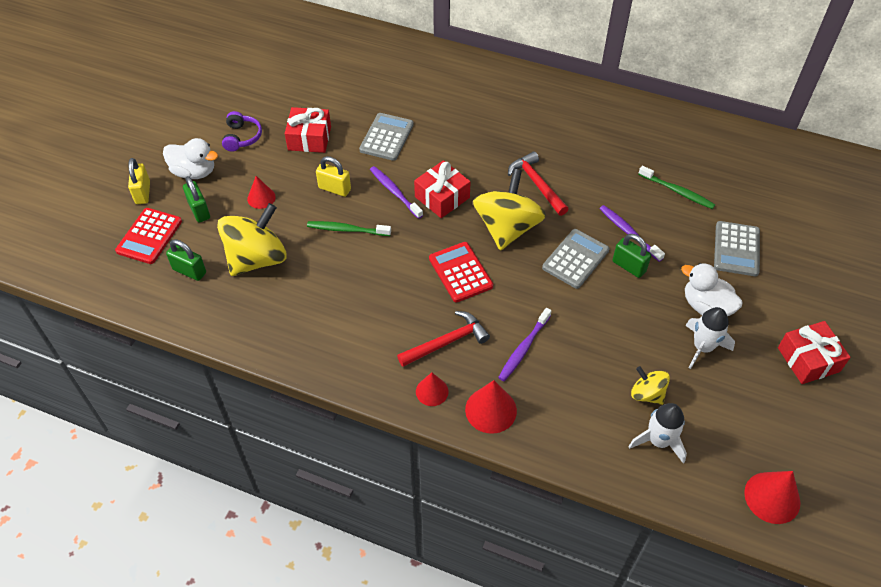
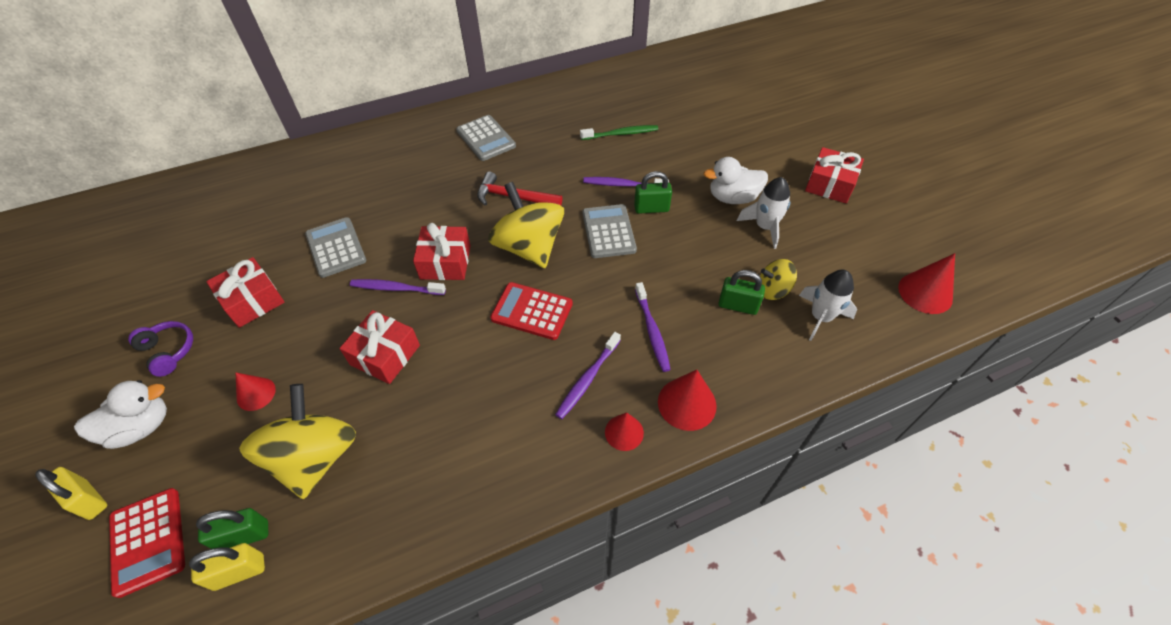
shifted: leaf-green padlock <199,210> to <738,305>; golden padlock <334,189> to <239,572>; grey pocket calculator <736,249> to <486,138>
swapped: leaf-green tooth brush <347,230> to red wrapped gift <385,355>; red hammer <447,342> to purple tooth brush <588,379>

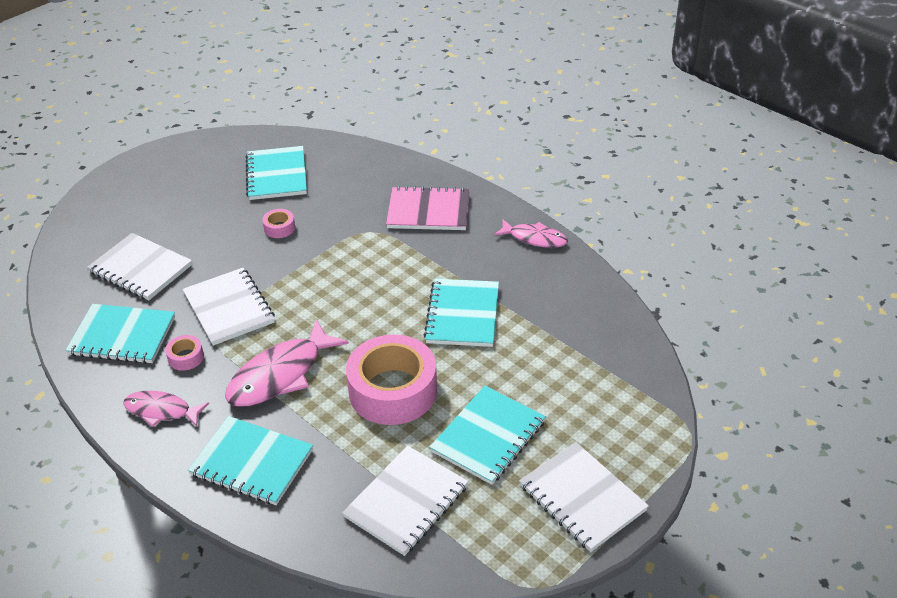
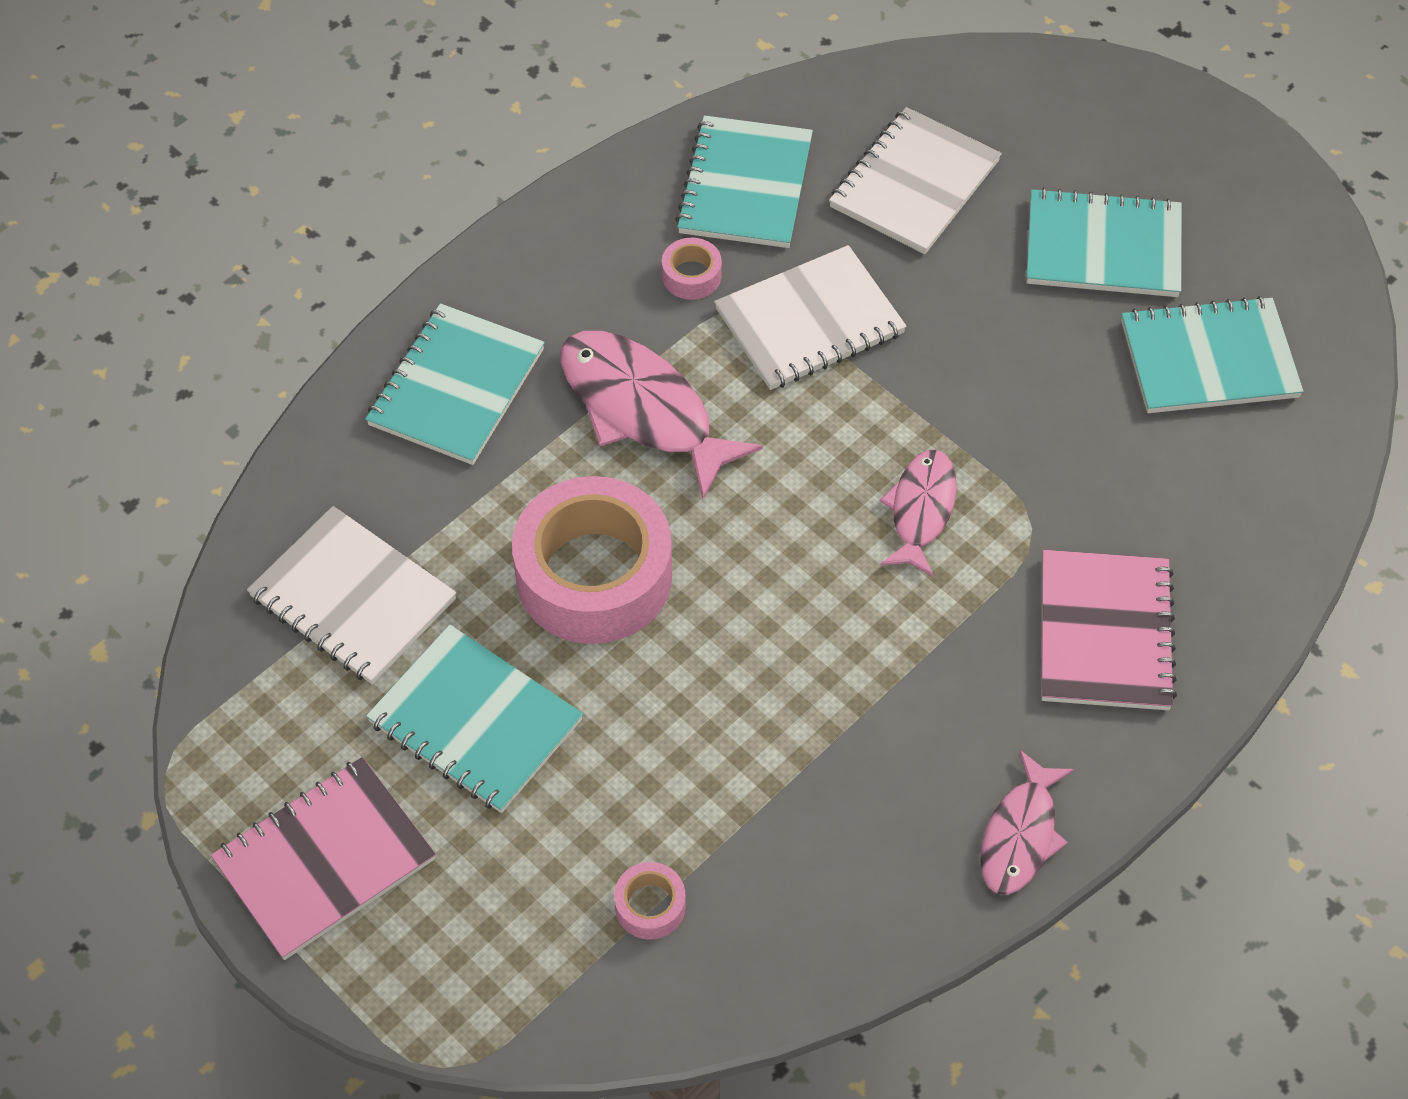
shifted: rose-pink fish figure <161,411> to <921,510>; rose-pink sticky tape <279,228> to <650,906>; turquoise notebook <463,315> to <1103,247>
repainted: pure white notebook <582,498> to rose-pink notebook <325,860>

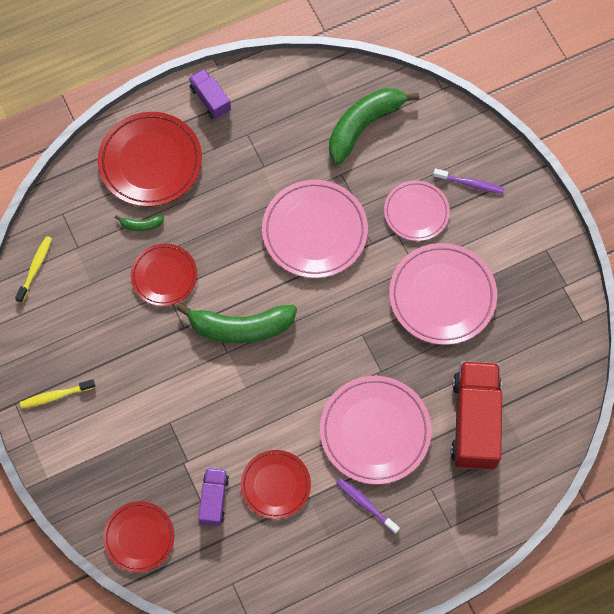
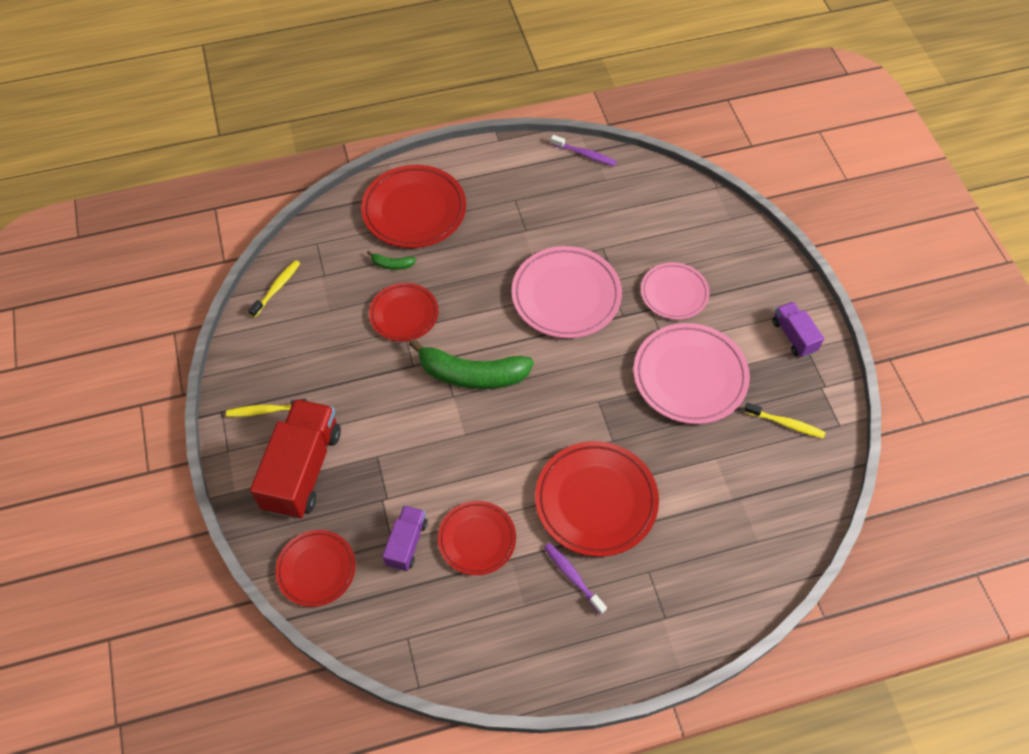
gone: leaf-green toy banana <363,126>
new: golden tooth brush <786,424>
shifted: purple truck <210,100> to <794,336>; purple tooth brush <470,184> to <585,155>; red truck <475,422> to <303,469>
repainted: rose-pink dinner plate <375,431> to red dinner plate <596,501>

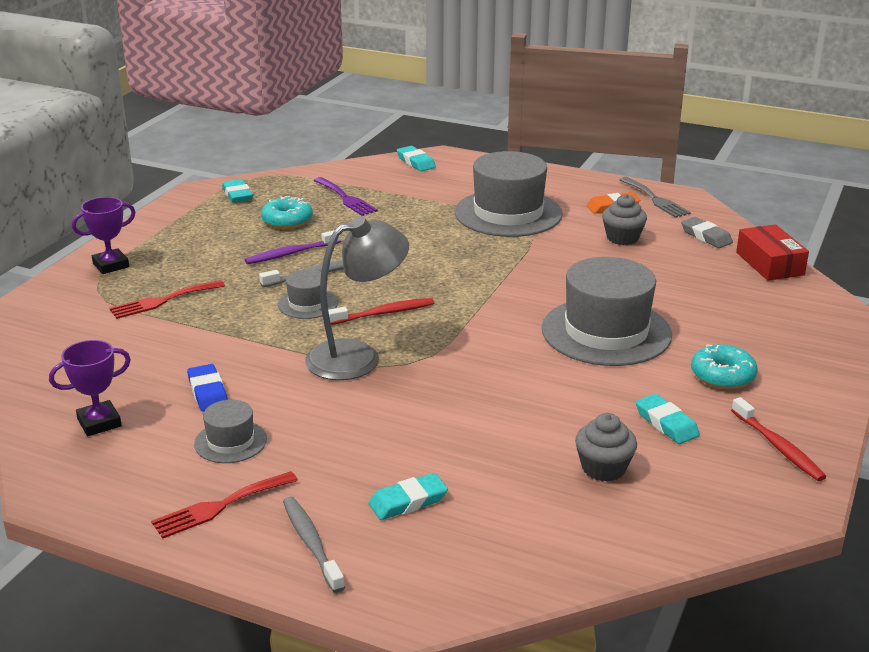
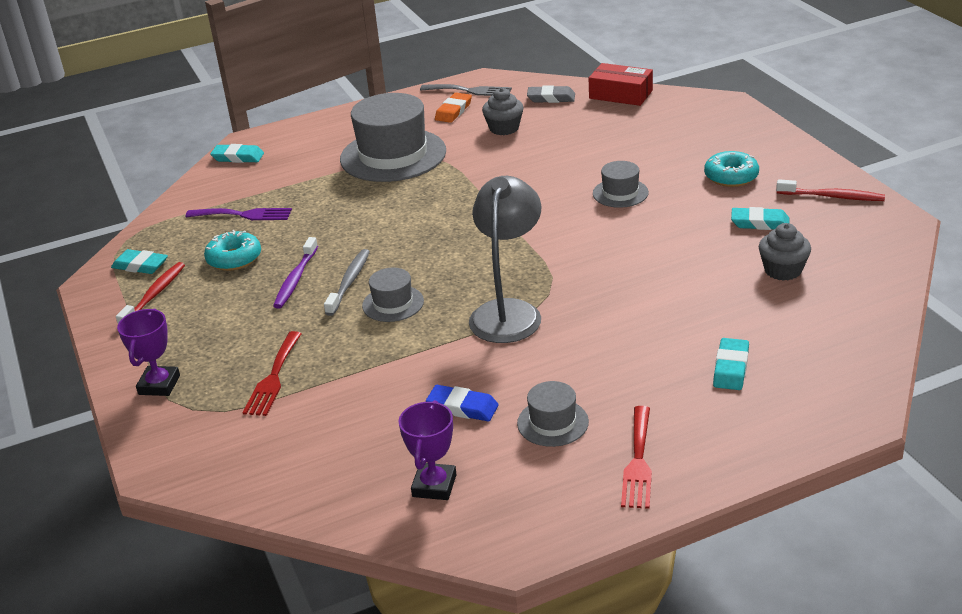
gone: grey tooth brush <311,543>
shifted: red tooth brush <384,313> to <154,295>
scaled: grey tall hat <606,332> = <620,193> x0.48

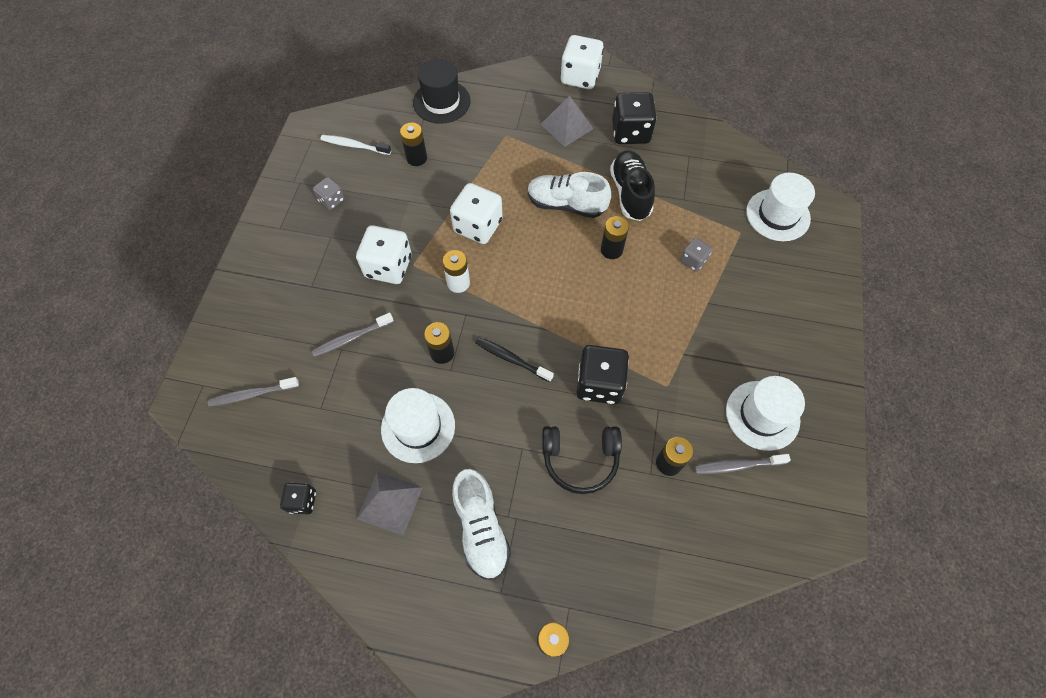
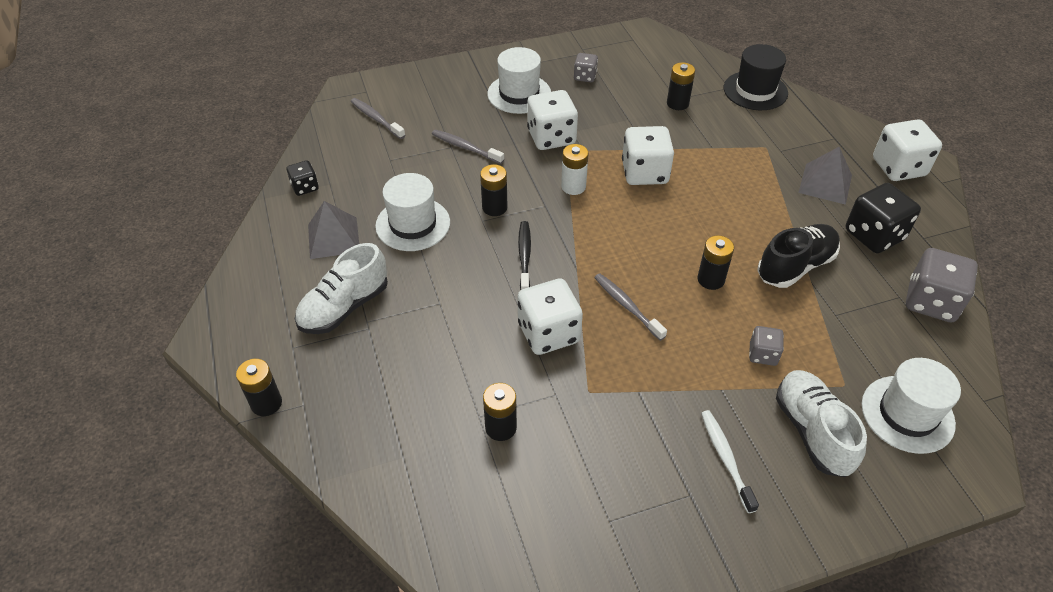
gone: black headphones <580,459>
new: grey game die <931,302>
shifted: pure white tooth brush <354,146> to <726,459>; pure white lace-up shoe <566,205> to <812,431>; grey tooth brush <738,465> to <627,306>; pure white tall hat <762,415> to <519,94>
repainted: black game die <599,384> to pure white game die <548,333>

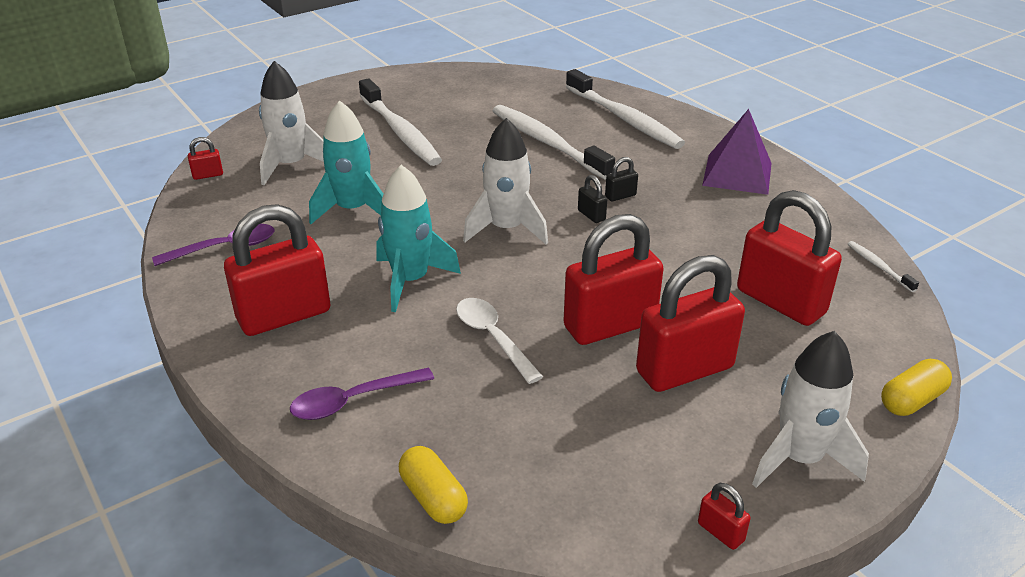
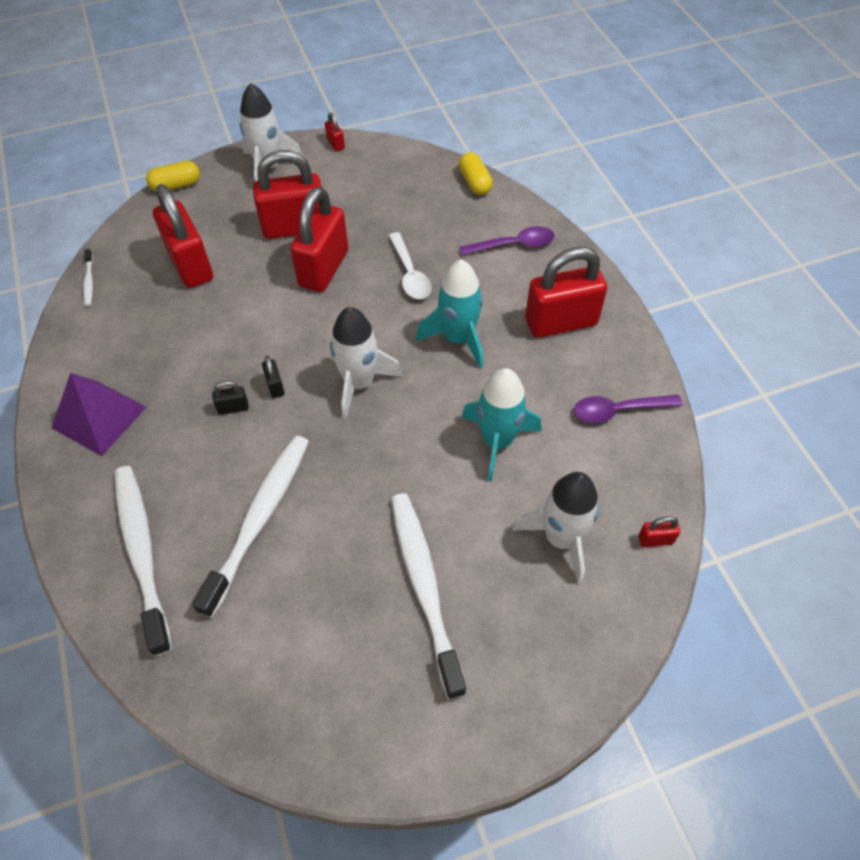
rotated: pure white tooth brush <547,143> = <259,519> 135 degrees counterclockwise; red padlock <610,325> = <324,268> 60 degrees counterclockwise

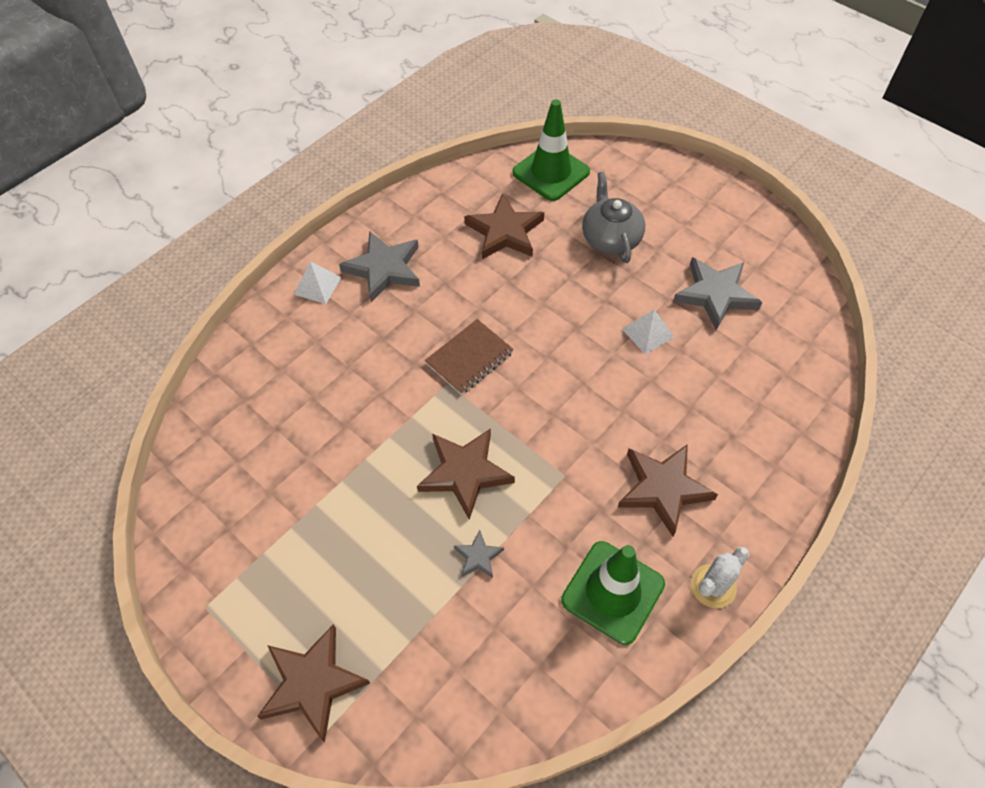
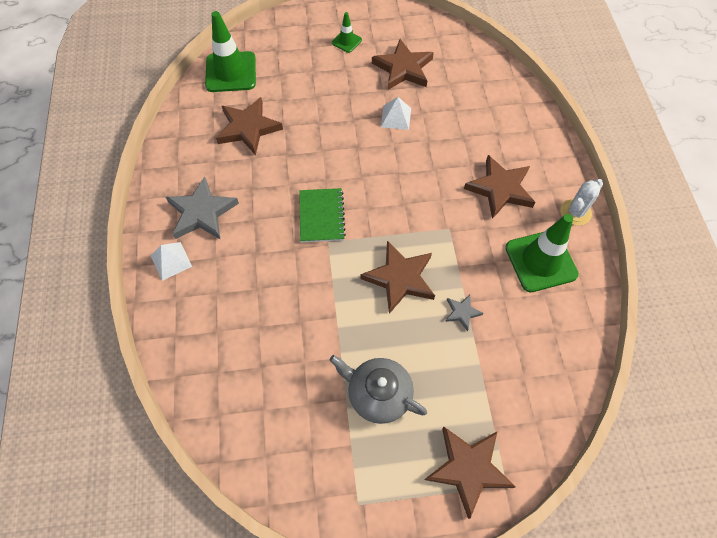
new: leaf-green traffic cone <346,41>
shifted: grey tea pot <610,238> to <378,394>
repainted: russet notebook <469,358> to leaf-green notebook <321,216>; grey five-pointed star <715,295> to russet five-pointed star <403,68>
rotated: pure white prickly plant <713,586> = <575,212> 45 degrees clockwise

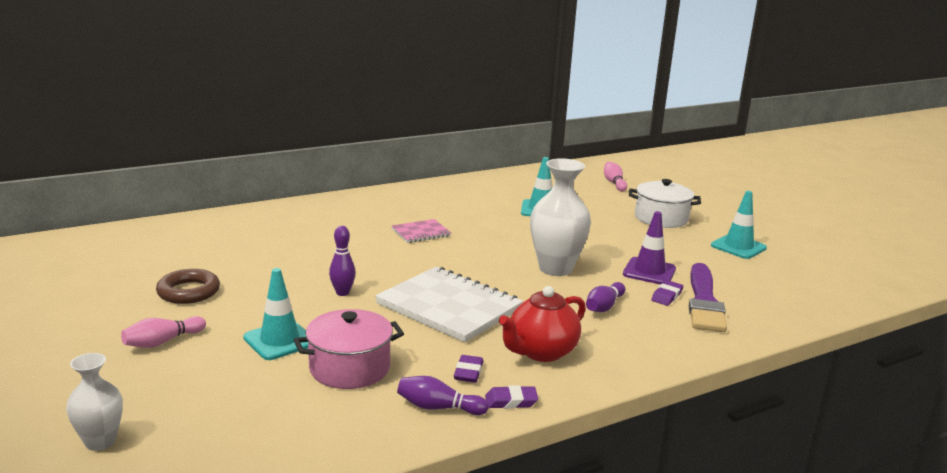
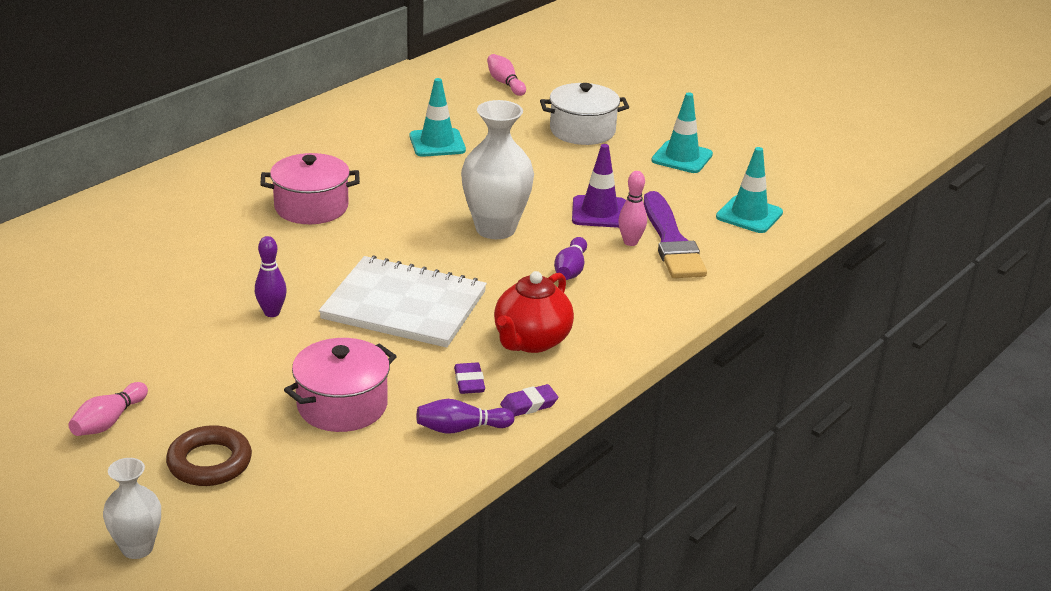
shifted: russet ring <188,292> to <209,462>; turquoise traffic cone <279,340> to <749,215>
swapped: rose-pink notebook <421,233> to rose-pink pot <311,207>; purple eraser <667,296> to rose-pink skittle <630,242>

